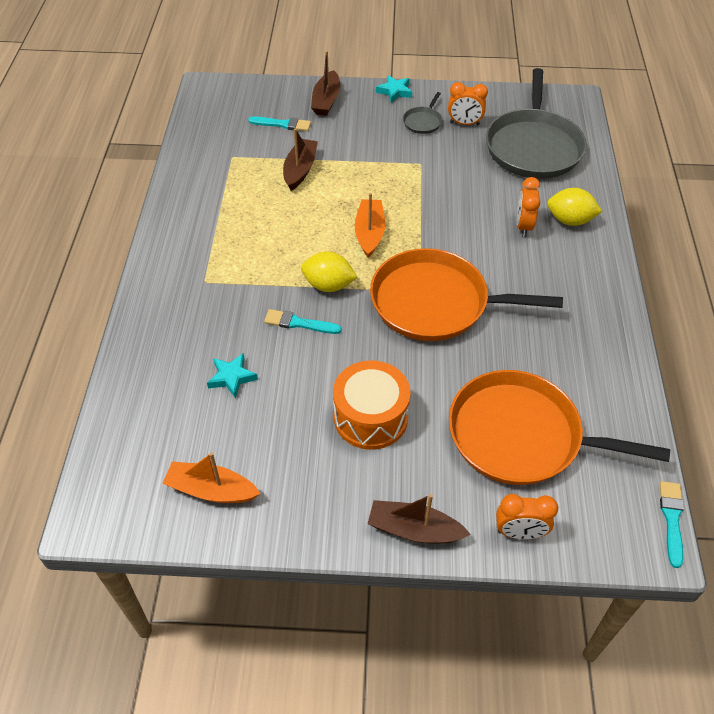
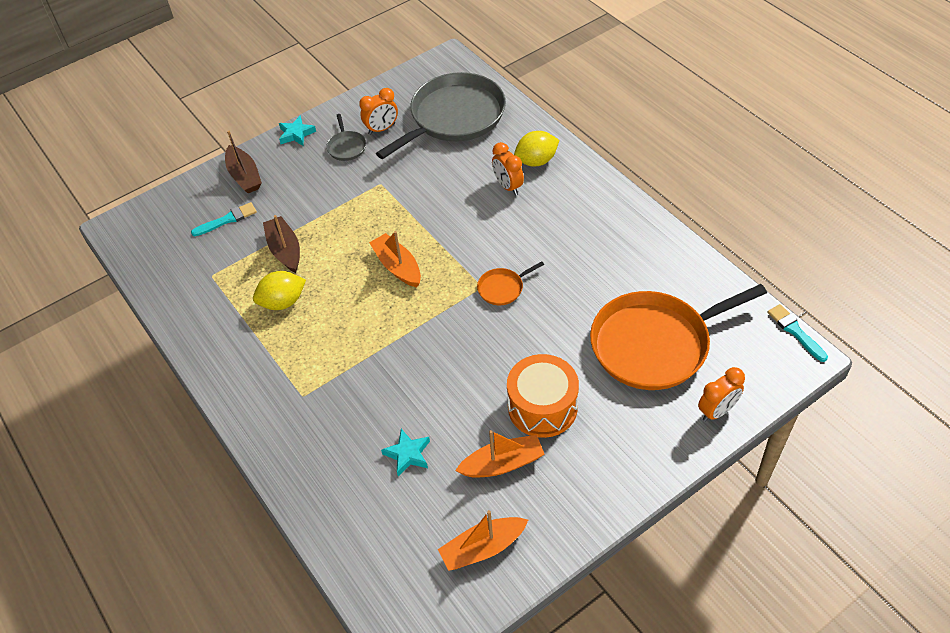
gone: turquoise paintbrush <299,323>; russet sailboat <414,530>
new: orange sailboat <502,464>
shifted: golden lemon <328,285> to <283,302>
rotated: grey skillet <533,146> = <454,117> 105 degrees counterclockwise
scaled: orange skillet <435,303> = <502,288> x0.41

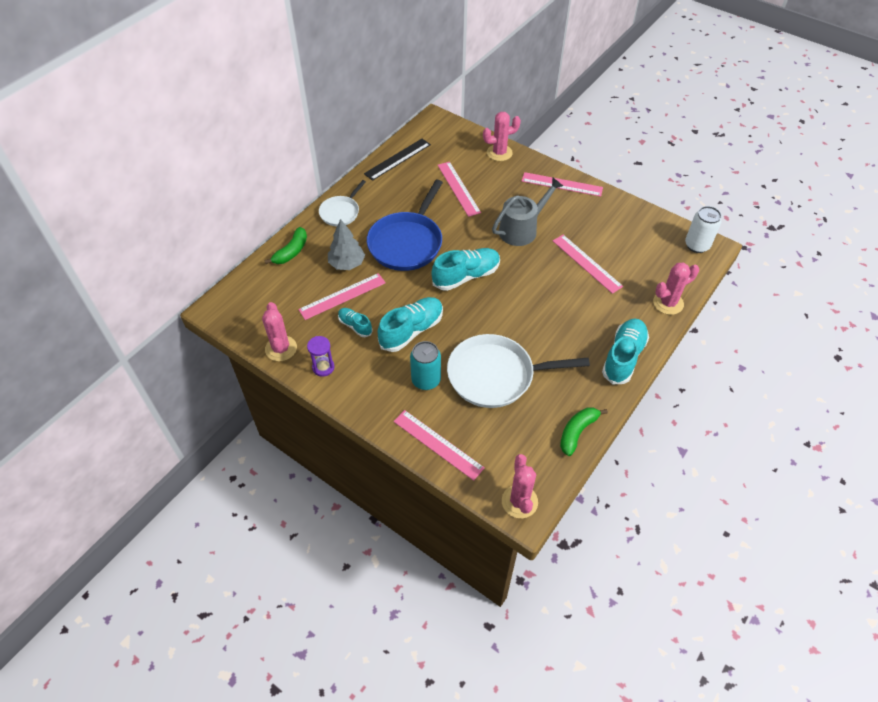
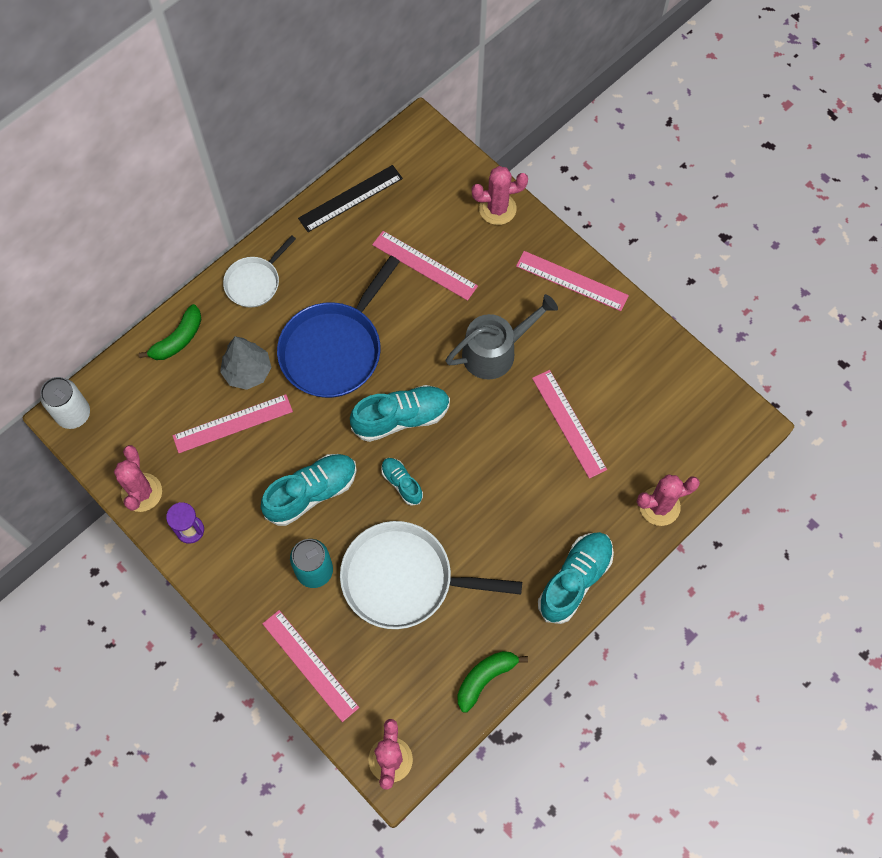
shifted: turquoise lace-up shoe <355,326> to <402,483>; pure white can <697,245> to <73,414>
rotated: rose-pink ruler <458,188> = <424,265> 45 degrees counterclockwise

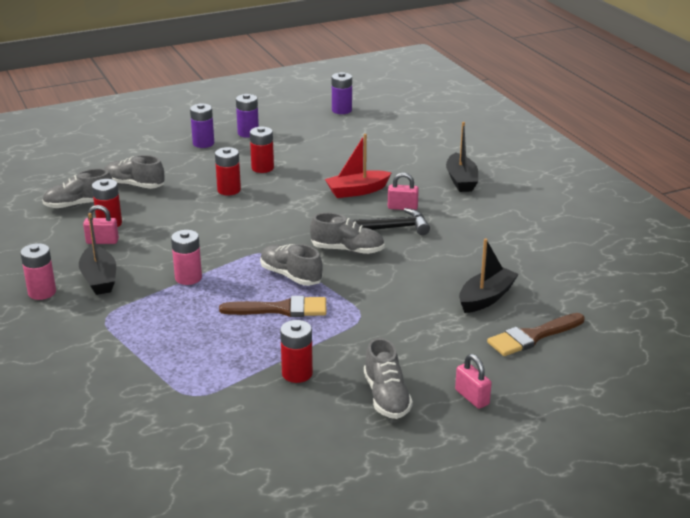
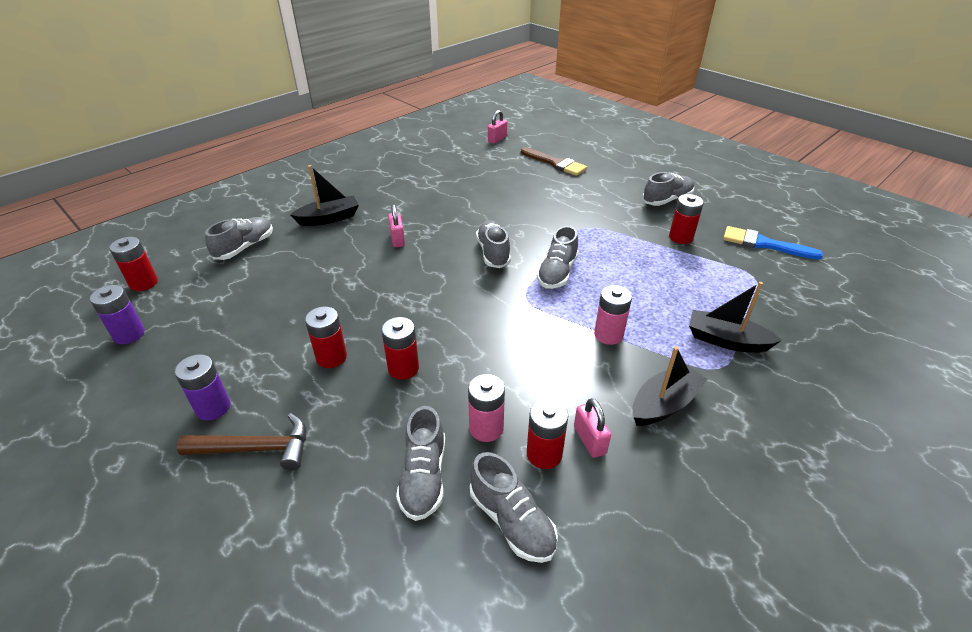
gone: russet paintbrush <281,309>; red sailboat <357,191>; black hammer <390,228>
new: red AA battery <144,283>; grey lace-up shoe <245,247>; blue paintbrush <763,244>
shifted: rose-pink AA battery <42,292> to <486,428>; rose-pink padlock <472,397> to <497,139>; black sailboat <486,298> to <726,340>
swapped: purple AA battery <203,143> to russet hammer <256,448>

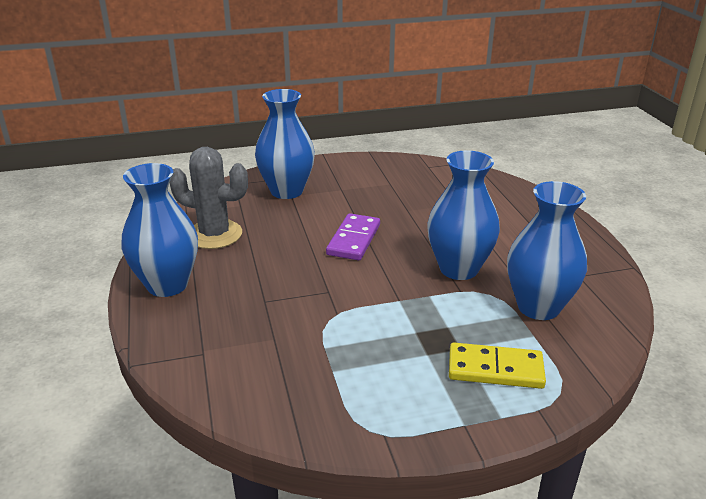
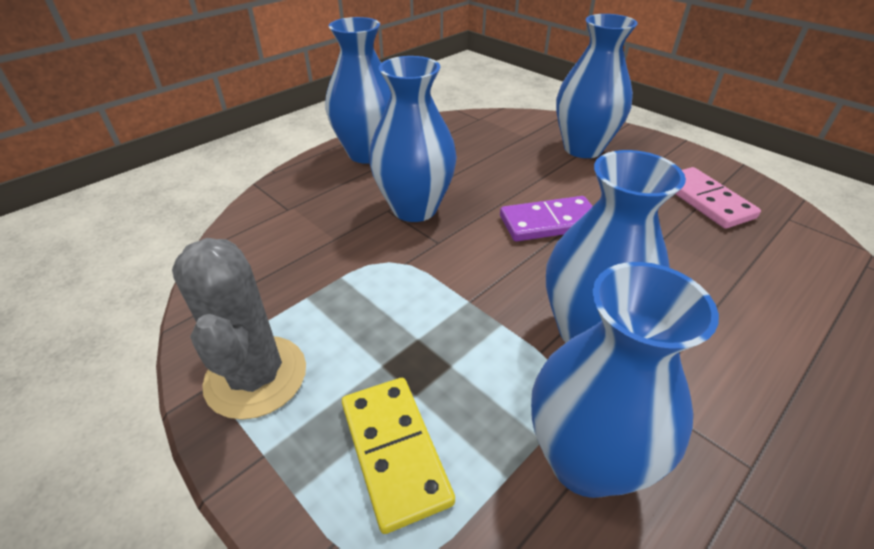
new: blue vase <414,208>; rose-pink domino piece <706,200>
shifted: grey prickly plant <214,234> to <256,376>

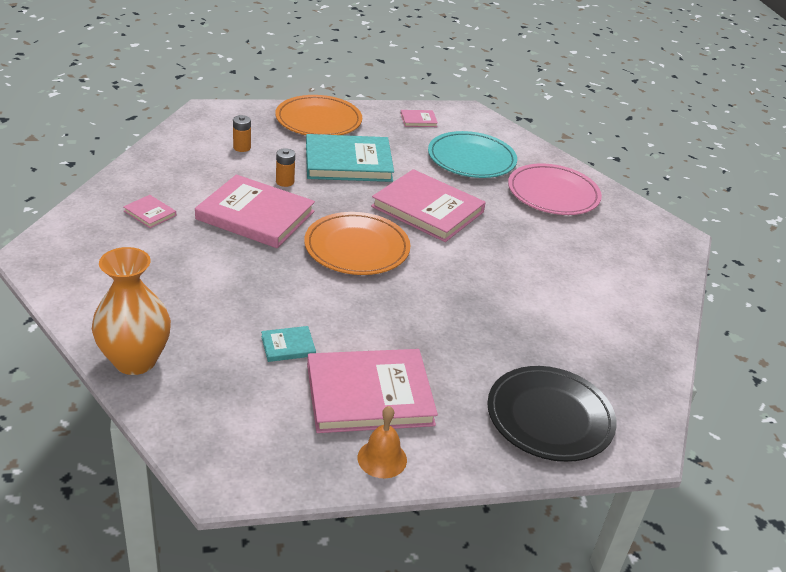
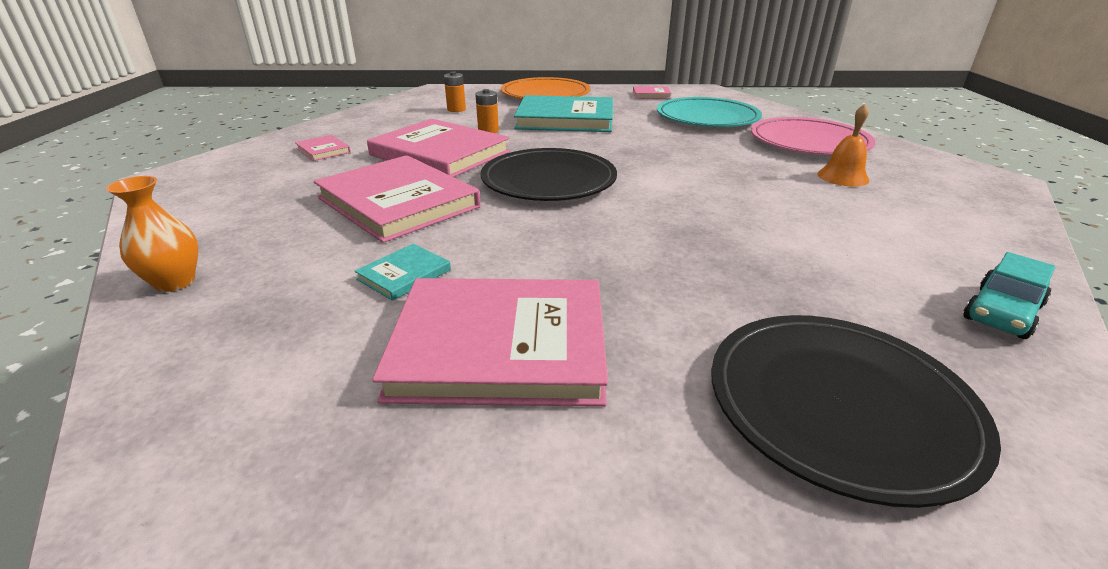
new: turquoise automobile <1001,312>
shifted: orange bell <382,458> to <843,177>; rose-pink hardback <427,209> to <398,202>
repainted: orange dinner plate <357,248> to black dinner plate <548,181>
rotated: turquoise hardback <288,346> = <404,274> 45 degrees counterclockwise
scaled: orange vase <135,360> = <175,282> x0.57

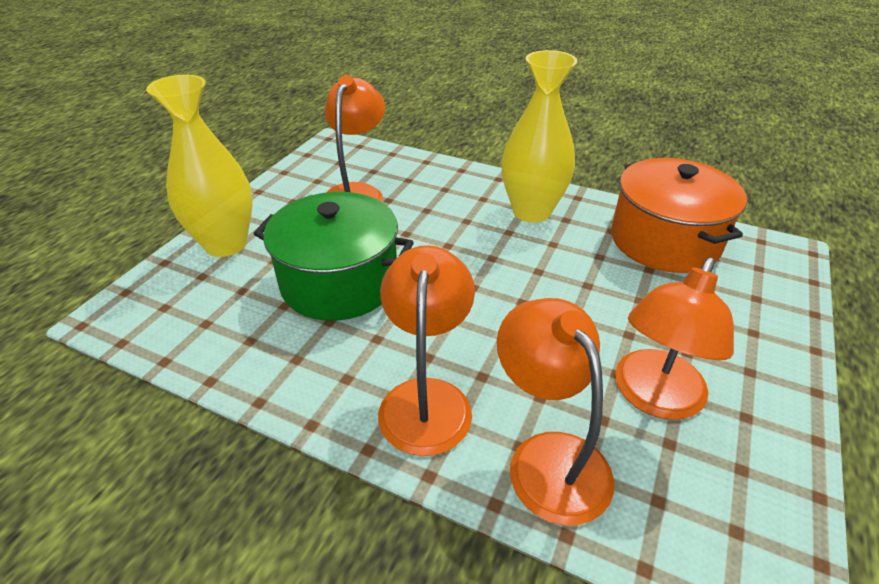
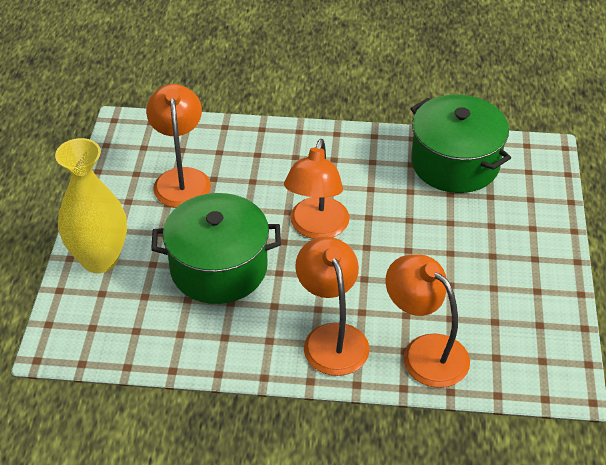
gone: golden vase <531,211>
shifted: orange reading lamp <653,398> to <316,228>
repainted: orange pot <664,240> to leaf-green pot <455,163>

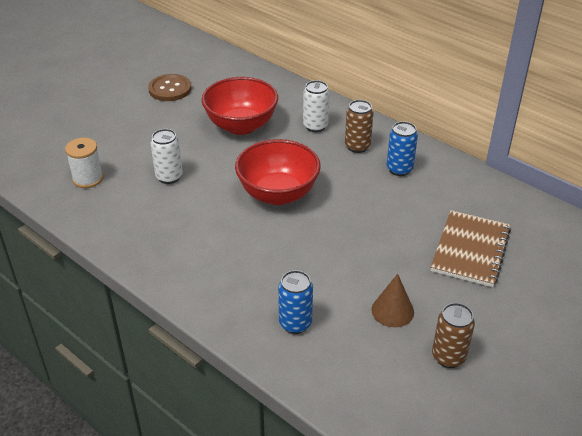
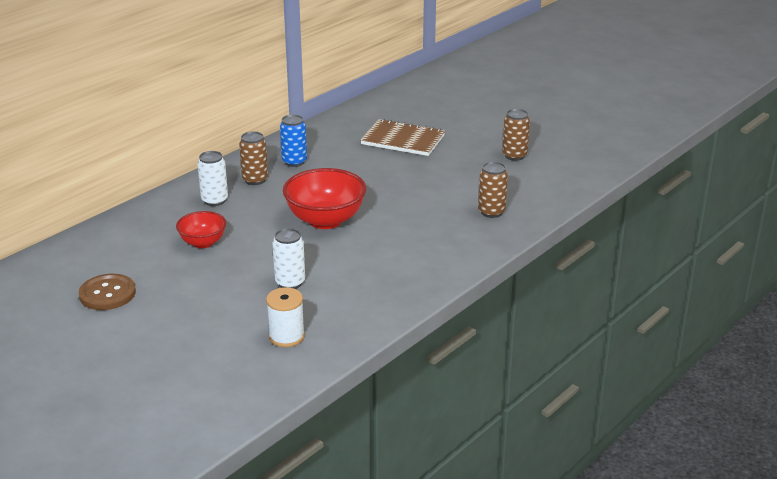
gone: russet solid cone <392,311>
repainted: blue can <295,323> to russet can <491,212>
scaled: red deep dish <241,126> = <203,243> x0.58

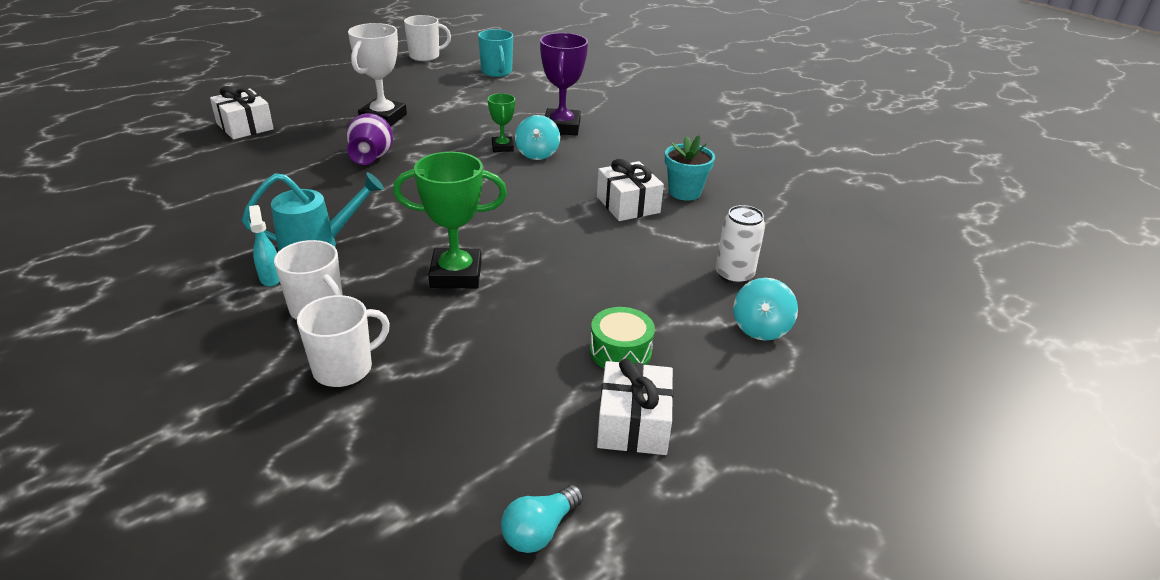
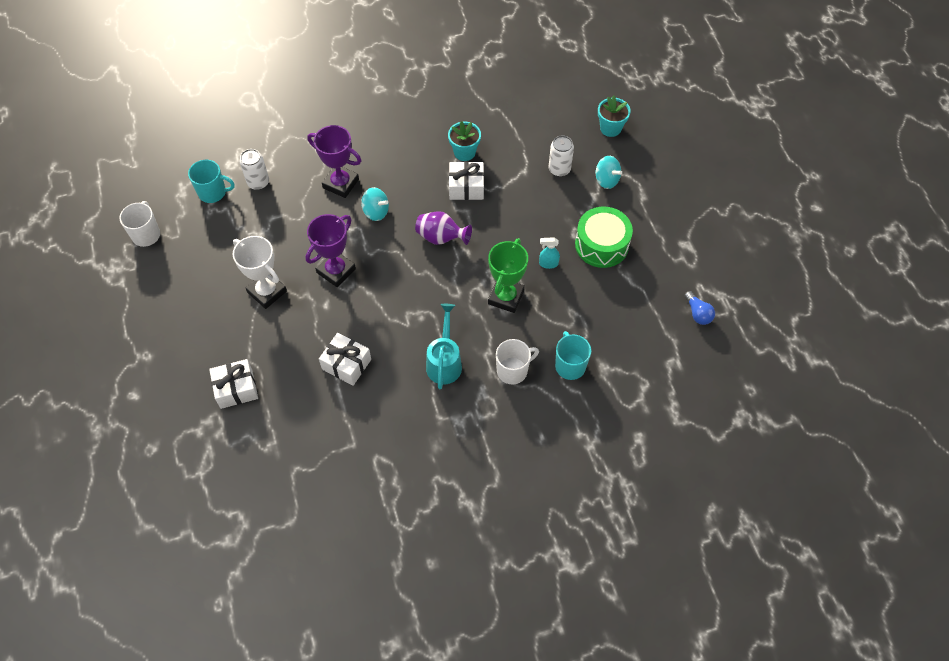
gone: leaf-green award cup <502,147>
new: pure white can <258,182>; purple award cup <336,271>; turquoise potted plant <610,128>
shifted: turquoise spray cleaner <271,278> to <548,263>; purple vase <372,158> to <441,238>; pure white wrapped gift <633,423> to <346,364>
repainted: pure white tea mug <344,368> to turquoise tea mug <570,365>; turquoise bulb <540,530> to blue bulb <697,313>
scaled: leaf-green snare drum <620,351> = <601,245> x1.65

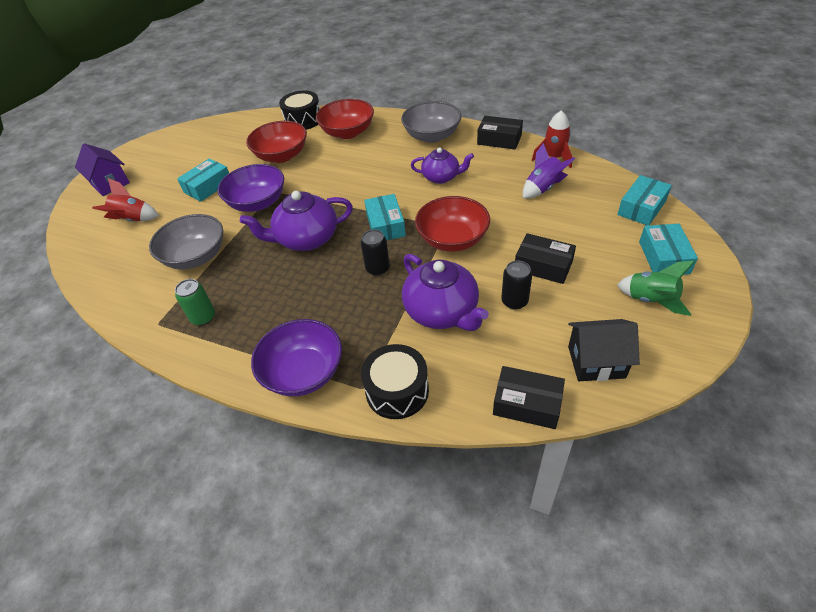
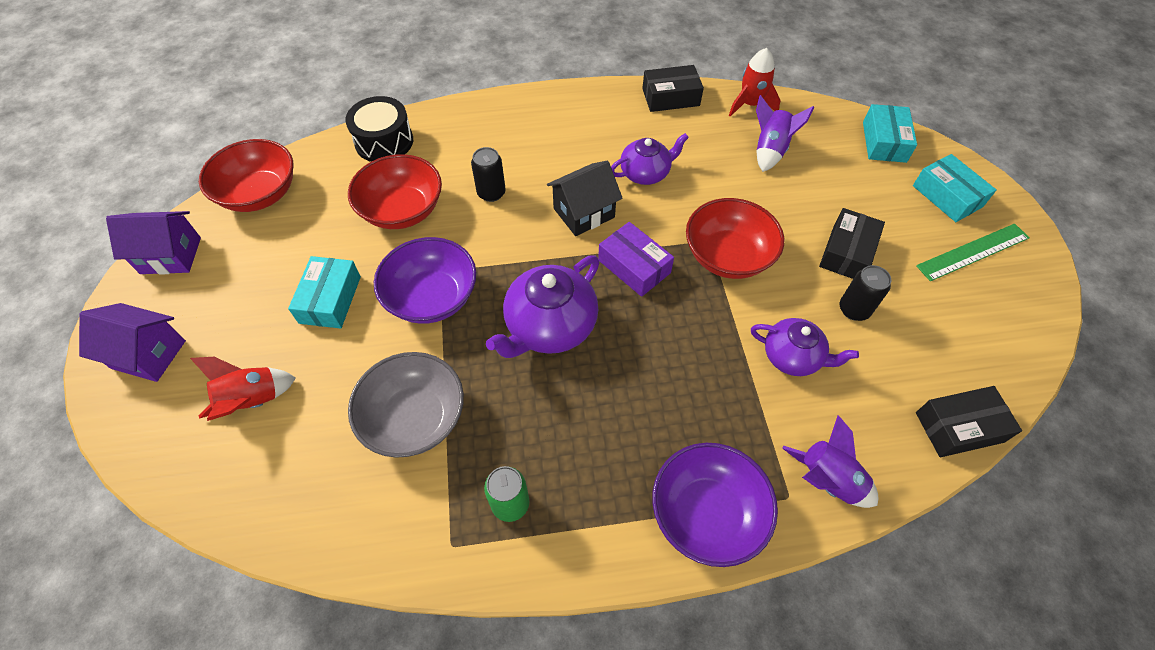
gone: grey deep dish <432,136>
new: purple toy house <171,255>
shifted: red deep dish <348,132> to <260,194>; black can <377,268> to <491,193>; black toy house <596,362> to <584,213>
swapped: black snare drum <397,391> to purple rocket <827,480>; leaf-green rocket <651,300> to leaf-green ruler <973,252>
repainted: turquoise parcel <385,225> to purple parcel <634,266>
rotated: black parcel <543,266> = <847,252> 60 degrees counterclockwise
scaled: purple tea pot <442,312> = <793,357> x0.64

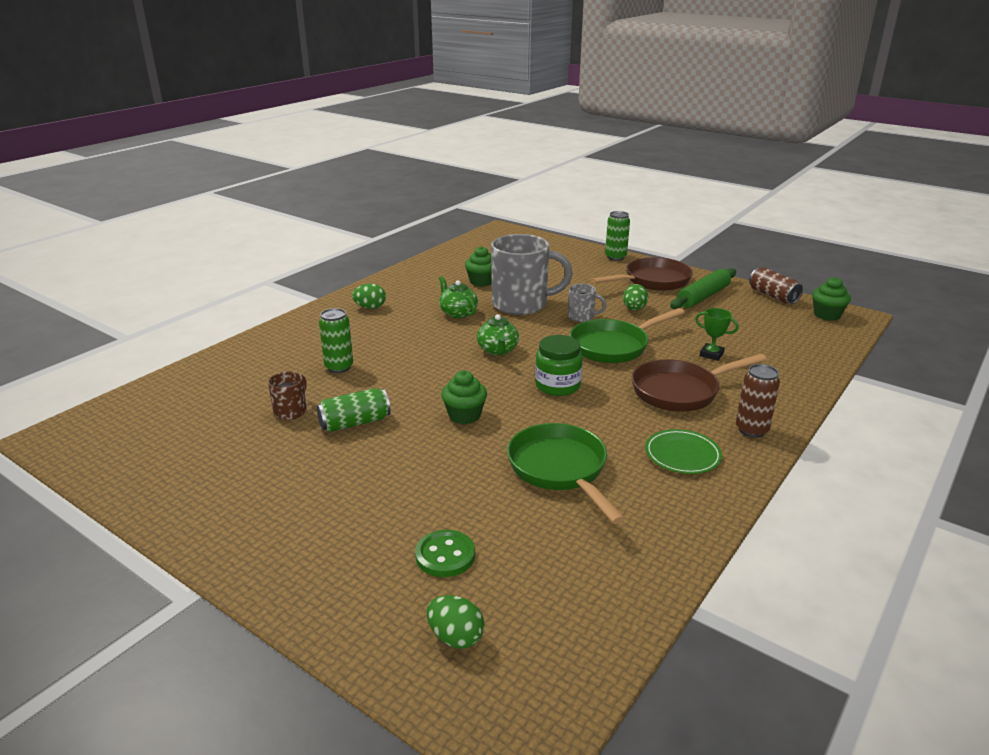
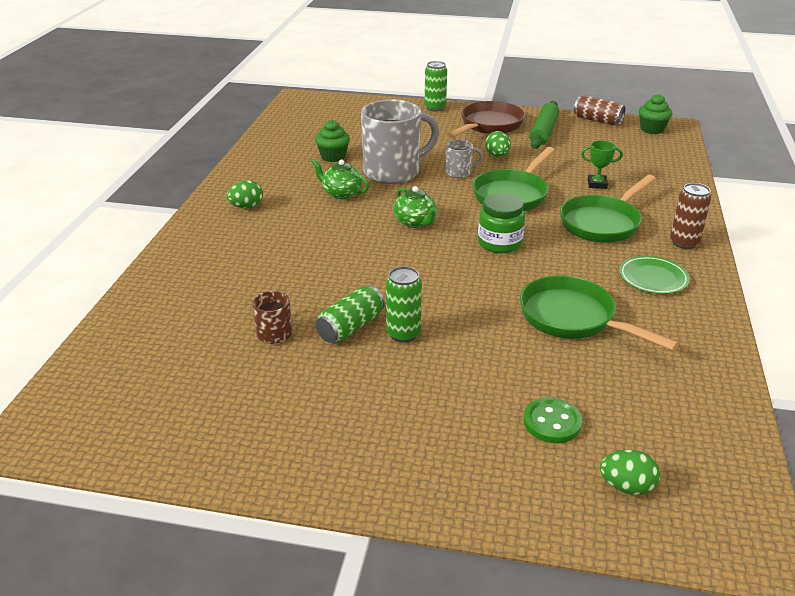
gone: leaf-green cupcake <464,415>
shifted: leaf-green can <339,367> to <403,334>
repainted: russet skillet <680,391> to leaf-green skillet <602,223>

